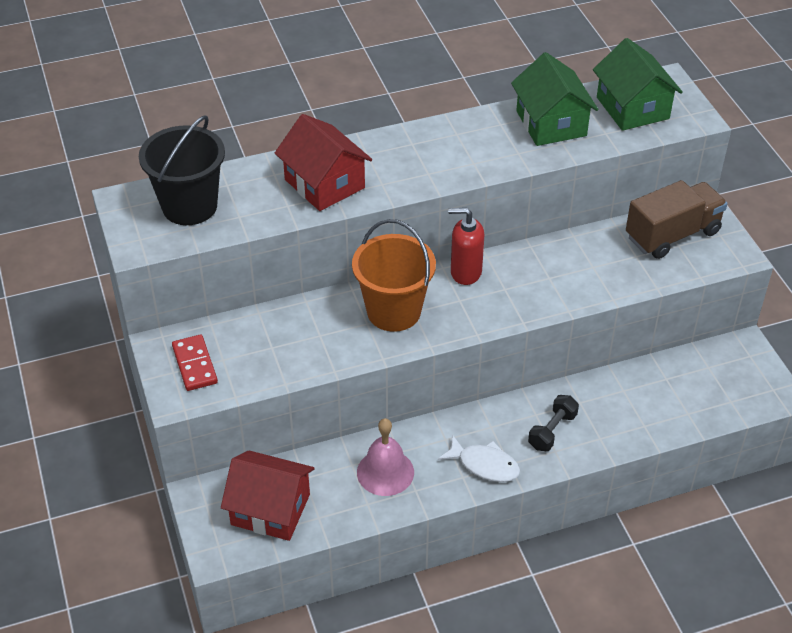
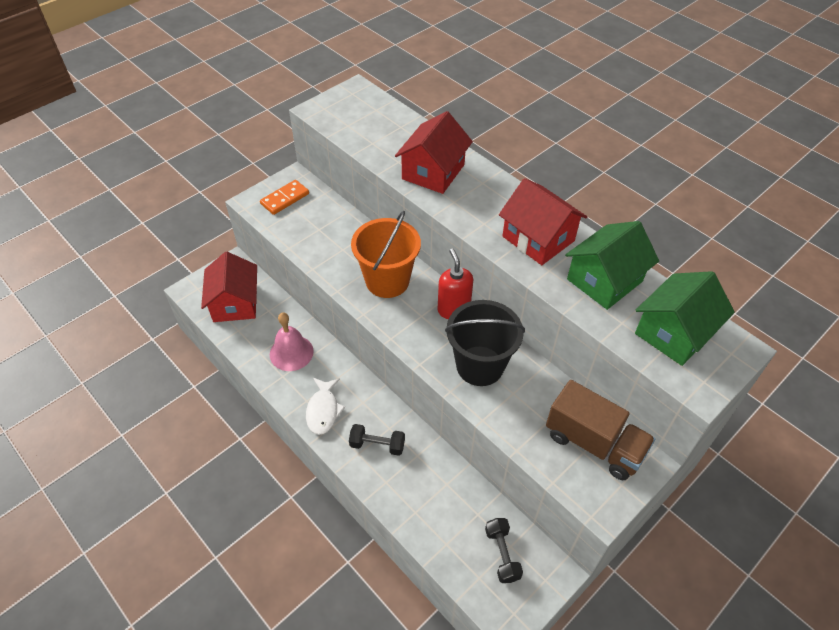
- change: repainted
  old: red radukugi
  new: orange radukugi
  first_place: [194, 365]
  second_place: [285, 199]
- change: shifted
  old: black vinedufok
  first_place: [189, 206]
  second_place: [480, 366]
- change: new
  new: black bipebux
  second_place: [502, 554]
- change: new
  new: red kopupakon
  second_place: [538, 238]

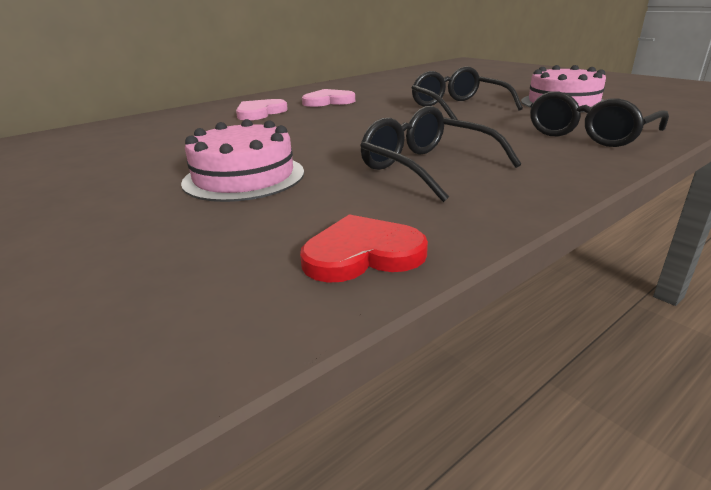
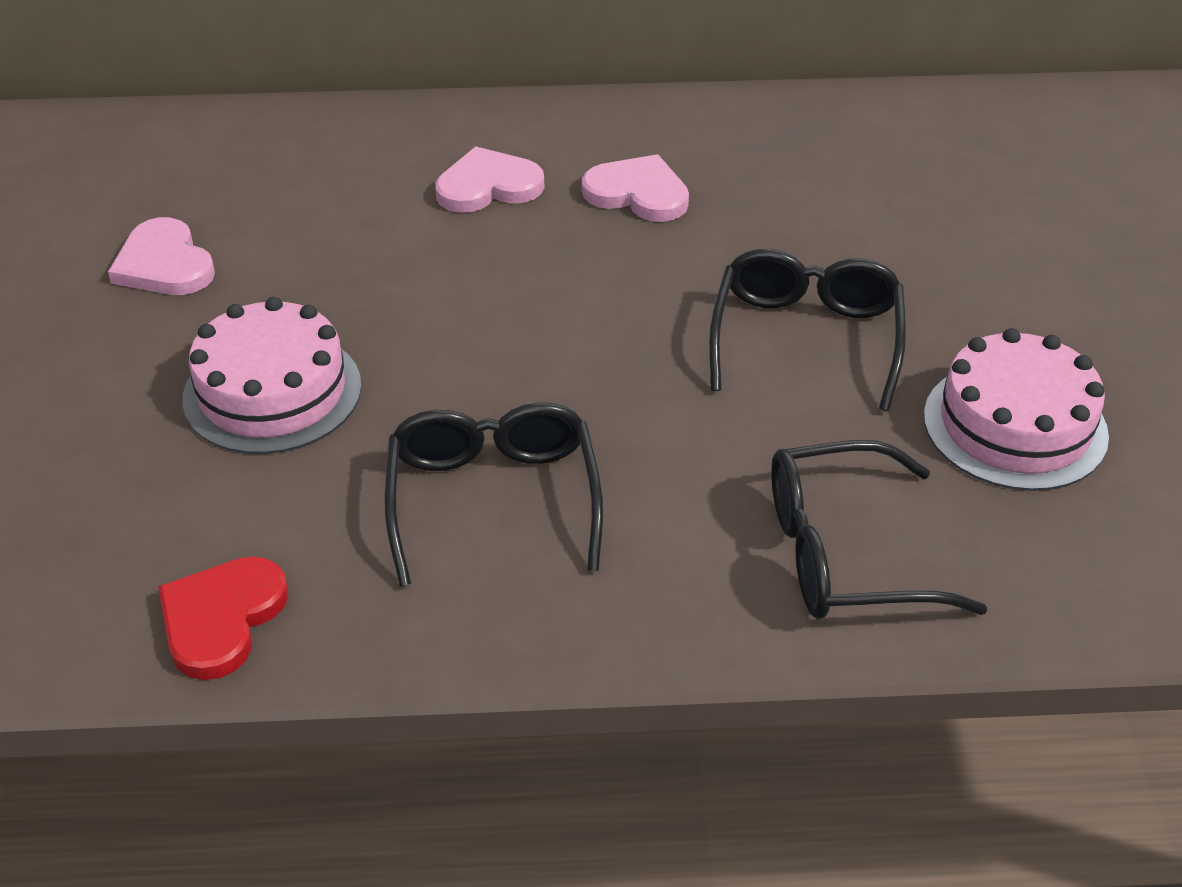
- change: new
  new: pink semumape
  second_place: [164, 264]
- change: rotated
  old: red semumape
  first_place: [362, 254]
  second_place: [221, 619]
  degrees: -90

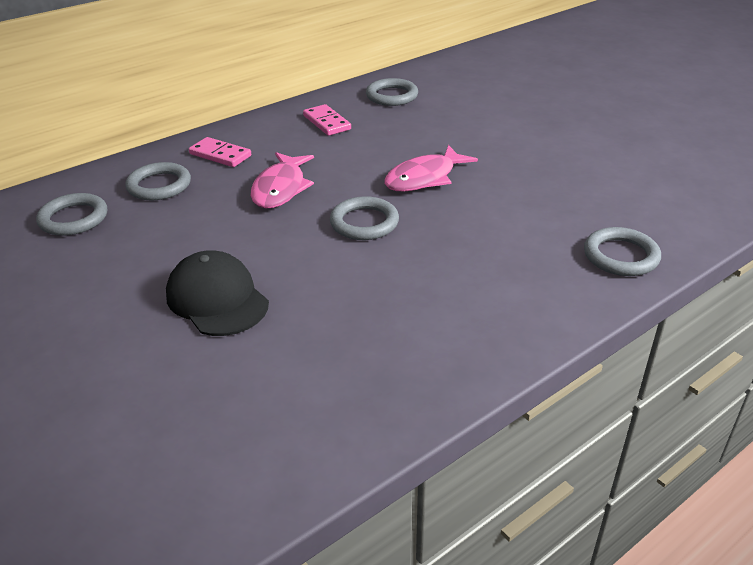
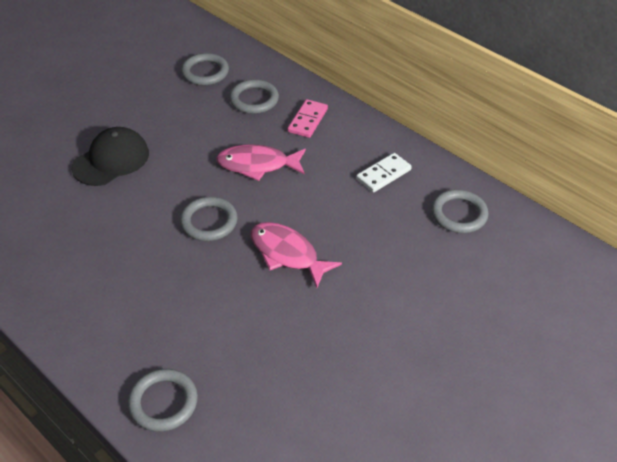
- change: repainted
  old: pink radukugi
  new: white radukugi
  first_place: [327, 122]
  second_place: [383, 174]

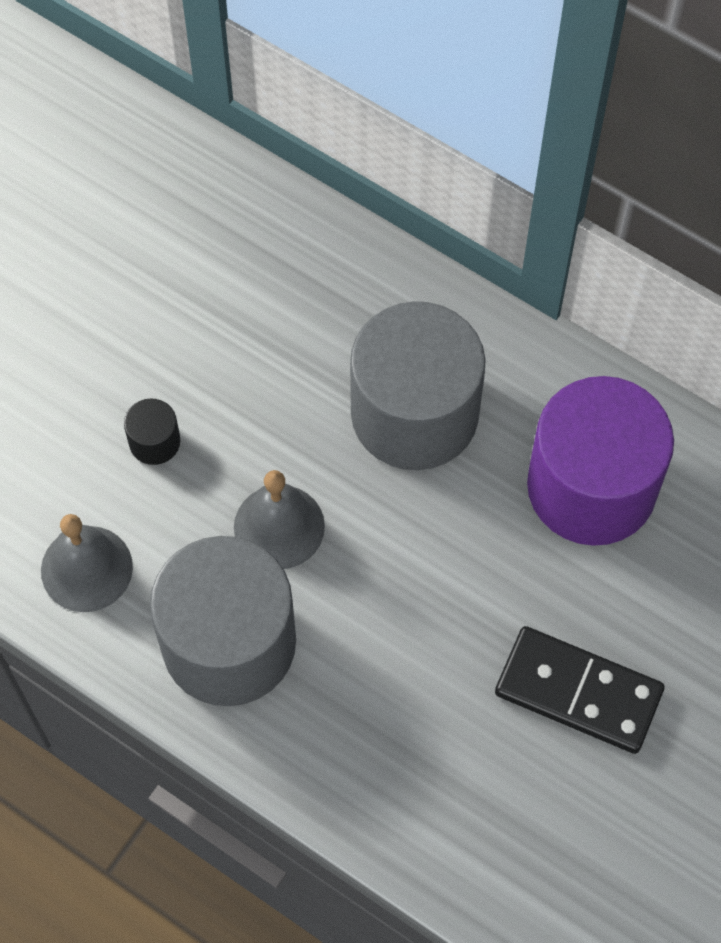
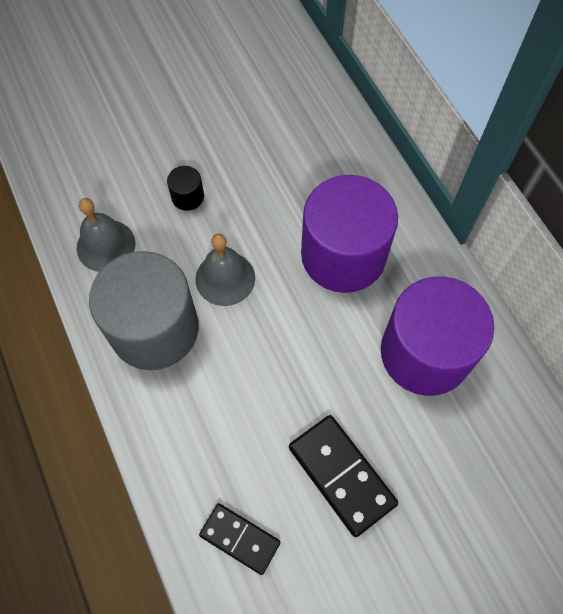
- change: new
  new: black radukugi
  second_place: [239, 539]
- change: repainted
  old: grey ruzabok
  new: purple ruzabok
  first_place: [414, 413]
  second_place: [343, 255]

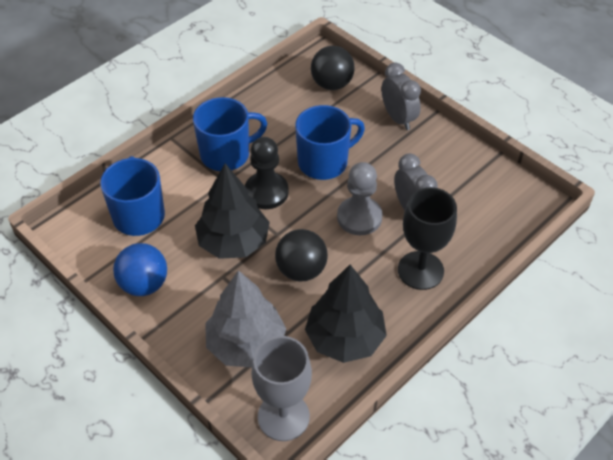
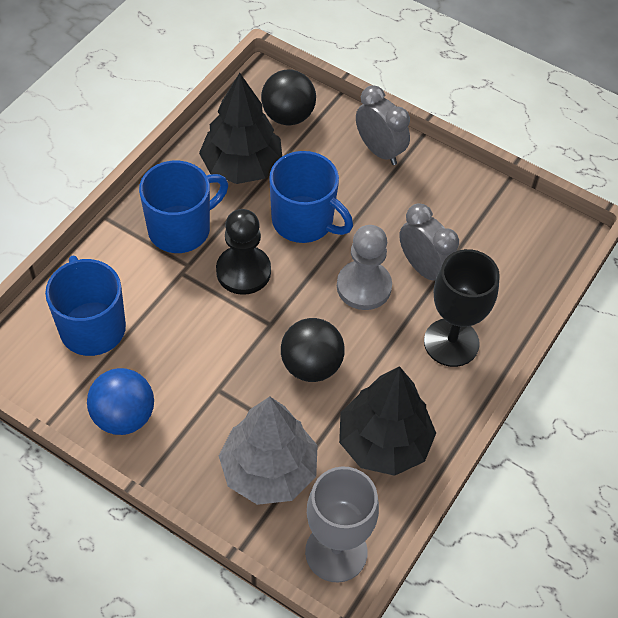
- change: shifted
  old: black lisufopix
  first_place: [233, 242]
  second_place: [242, 166]
- change: rotated
  old: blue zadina
  first_place: [324, 162]
  second_place: [304, 221]
  degrees: 75

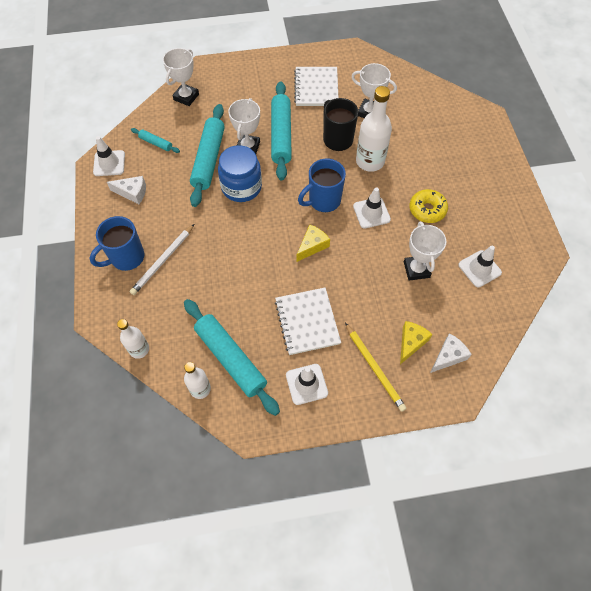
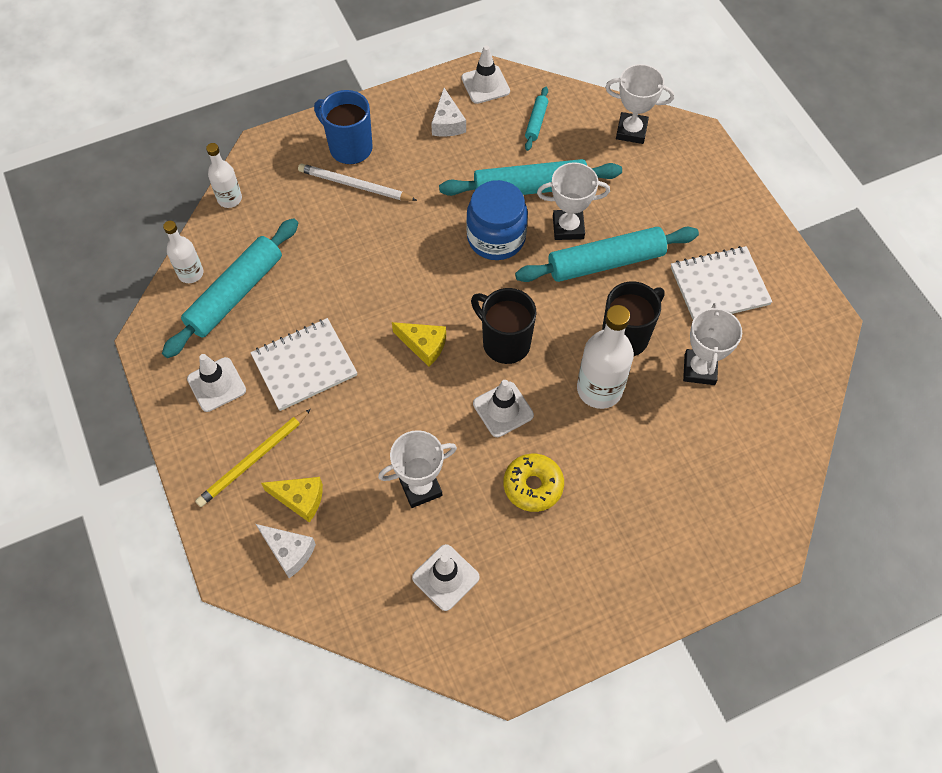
- change: repainted
  old: blue zadina
  new: black zadina
  first_place: [323, 201]
  second_place: [504, 342]

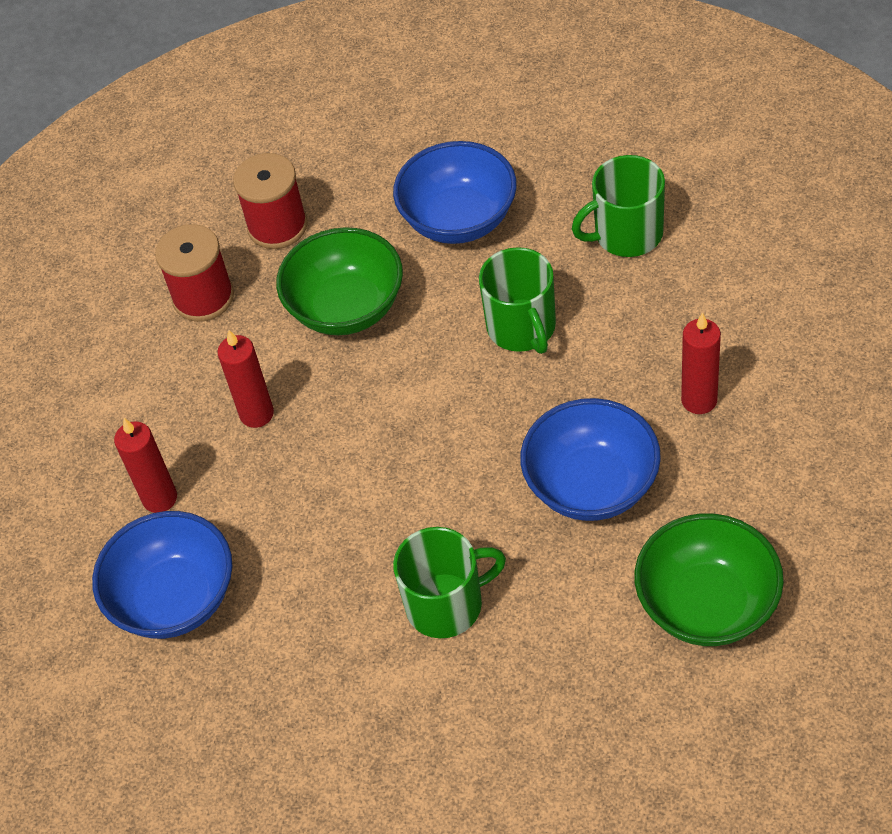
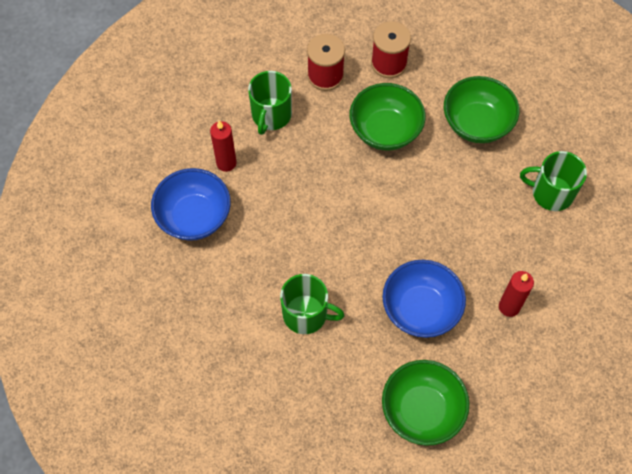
- change: shifted
  old: green zadina
  first_place: [522, 328]
  second_place: [271, 115]
- change: repainted
  old: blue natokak
  new: green natokak
  first_place: [459, 219]
  second_place: [476, 124]
- change: gone
  old: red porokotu
  first_place: [256, 414]

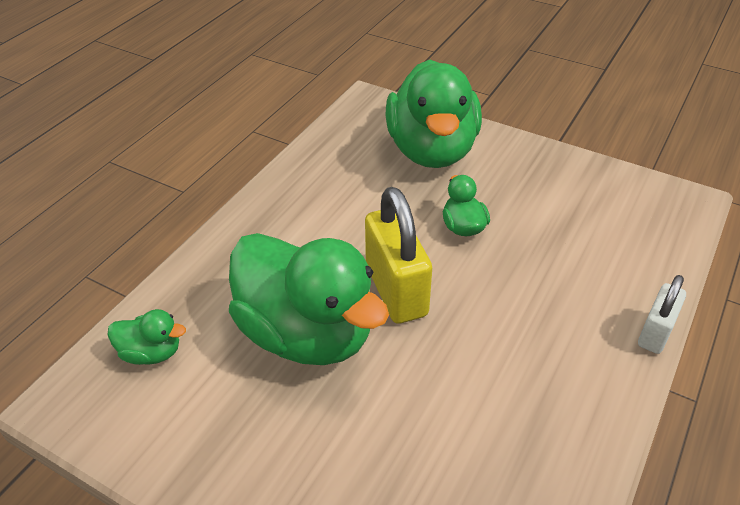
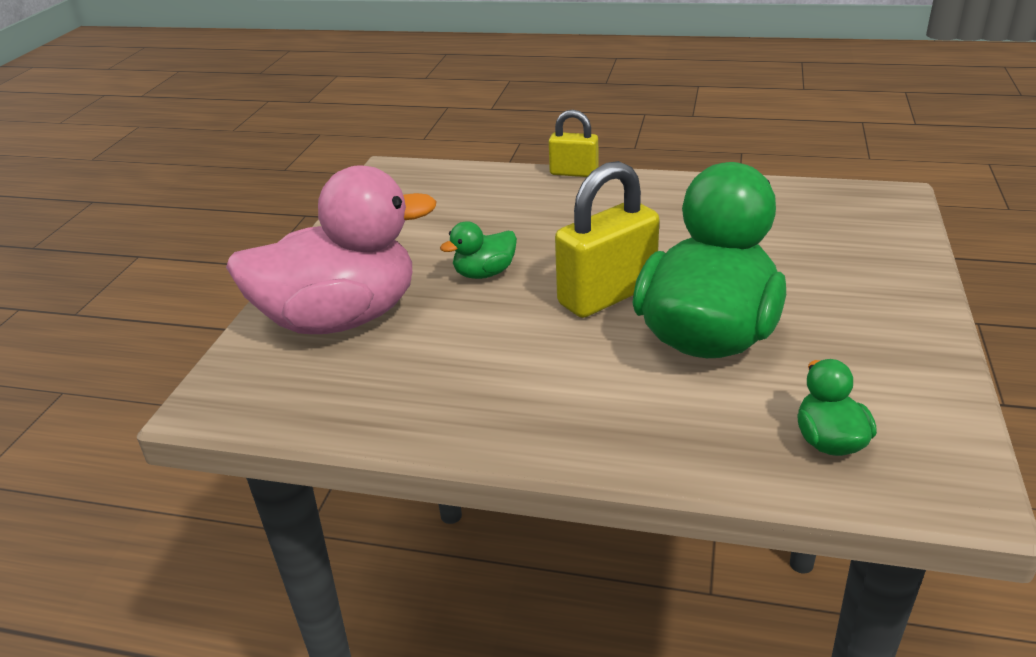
- change: repainted
  old: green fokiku
  new: pink fokiku
  first_place: [432, 150]
  second_place: [340, 319]
- change: repainted
  old: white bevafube
  new: yellow bevafube
  first_place: [655, 333]
  second_place: [574, 173]

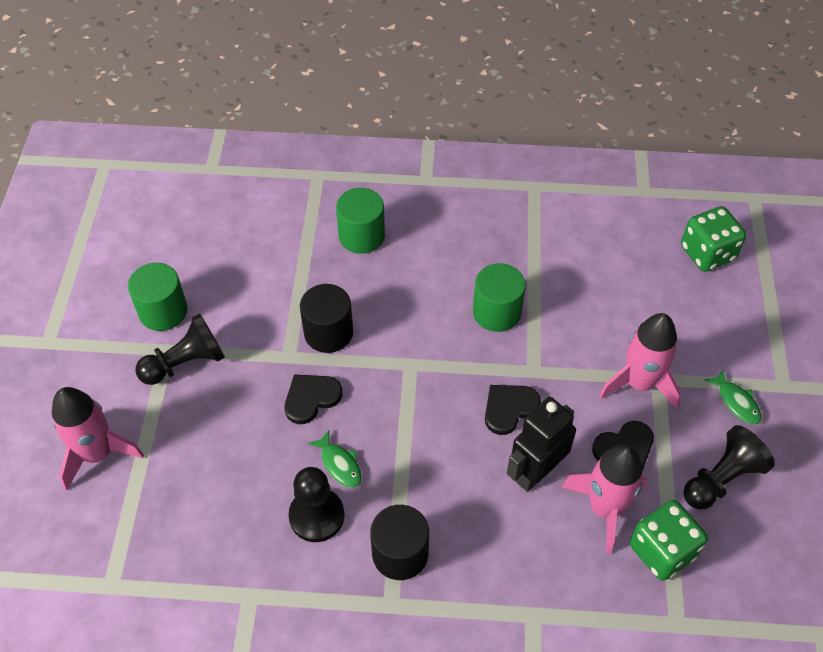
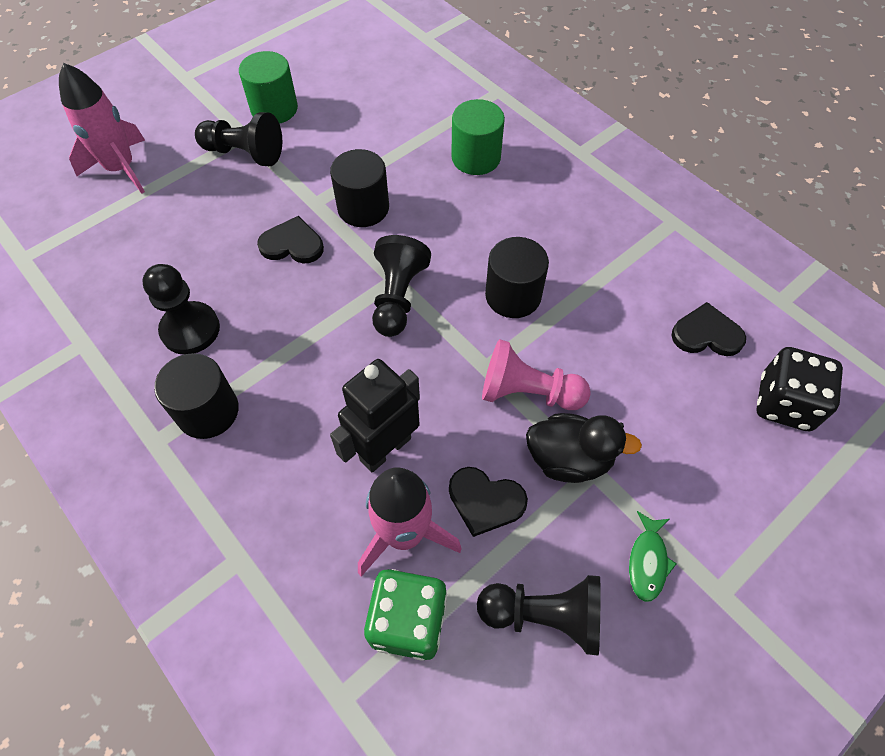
- change: rotated
  old: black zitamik
  first_place: [536, 472]
  second_place: [385, 449]
  degrees: -45
- change: new
  new: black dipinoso
  second_place: [398, 297]
- change: new
  new: pink dipinoso
  second_place: [528, 392]
- change: repainted
  old: green ruzabok
  new: black ruzabok
  first_place: [496, 312]
  second_place: [513, 296]
- change: swapped
  old: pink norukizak
  new: black fokiku
  first_place: [639, 383]
  second_place: [569, 459]
- change: shifted
  old: black semumape
  first_place: [509, 408]
  second_place: [706, 334]
- change: repainted
  old: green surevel
  new: black surevel
  first_place: [707, 253]
  second_place: [784, 403]
- change: gone
  old: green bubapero
  first_place: [339, 464]

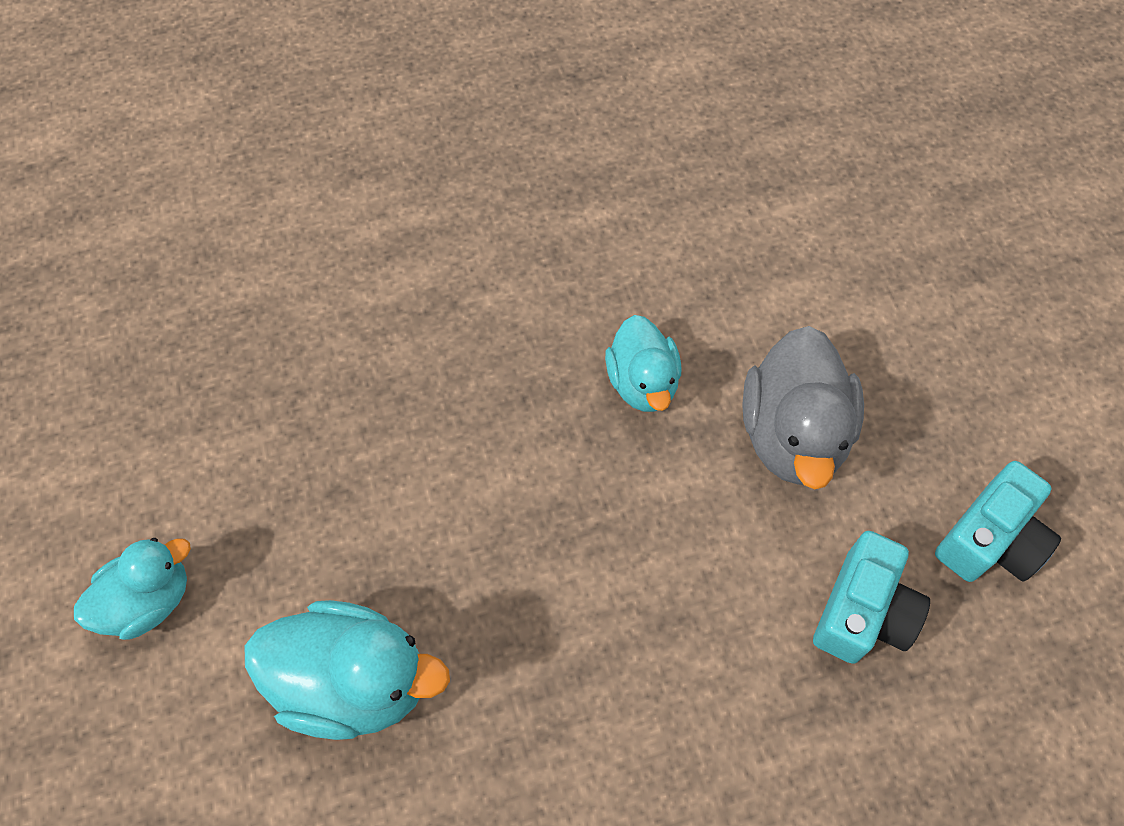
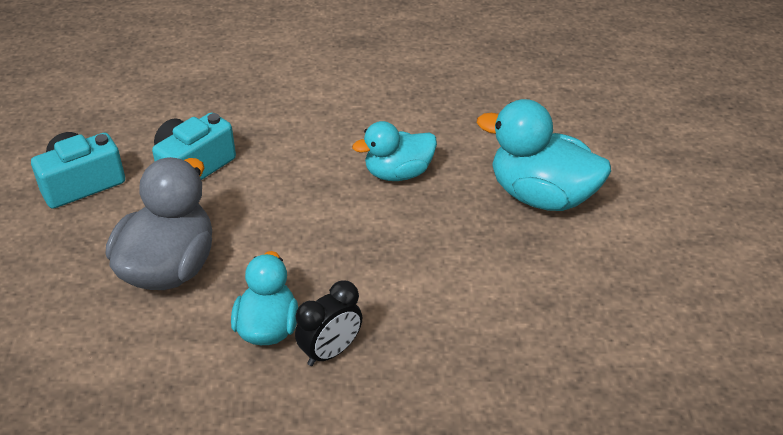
- change: new
  new: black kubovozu
  second_place: [330, 351]
- change: shifted
  old: turquoise fokiku
  first_place: [148, 601]
  second_place: [398, 173]

